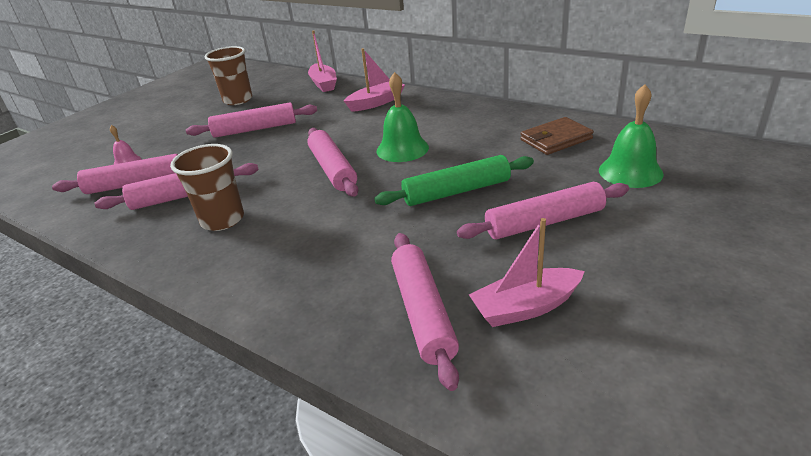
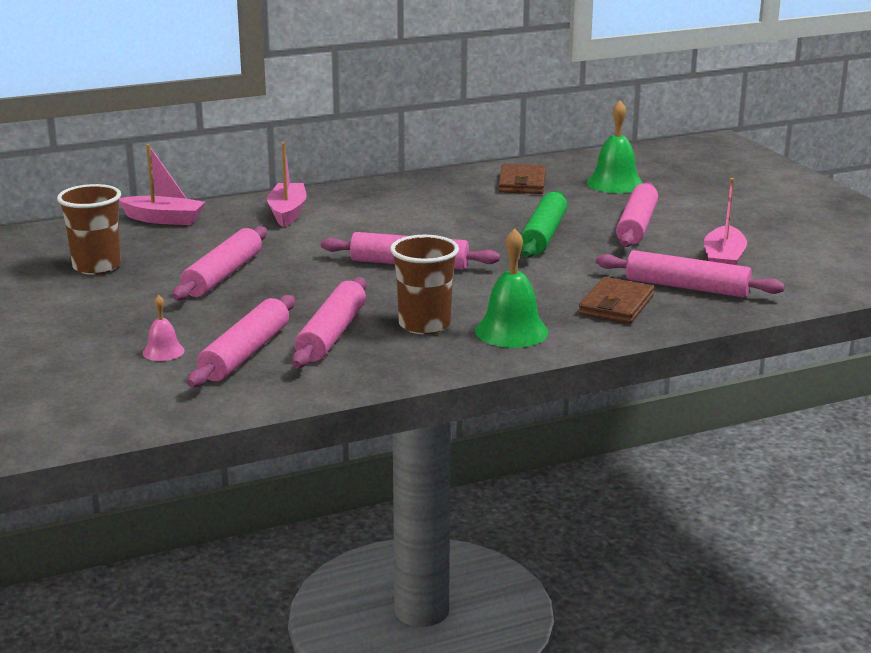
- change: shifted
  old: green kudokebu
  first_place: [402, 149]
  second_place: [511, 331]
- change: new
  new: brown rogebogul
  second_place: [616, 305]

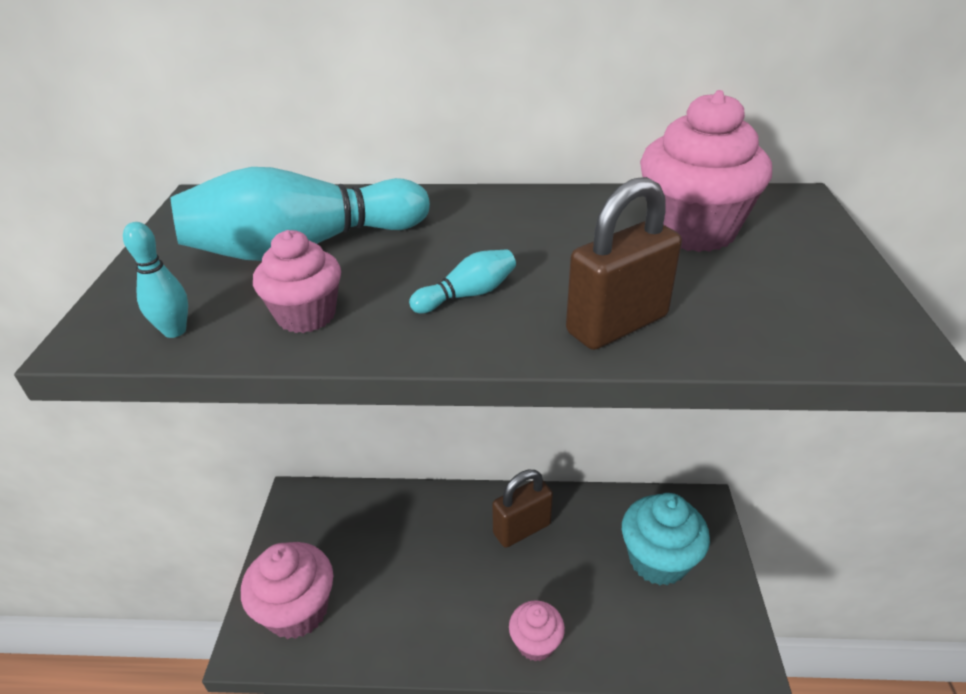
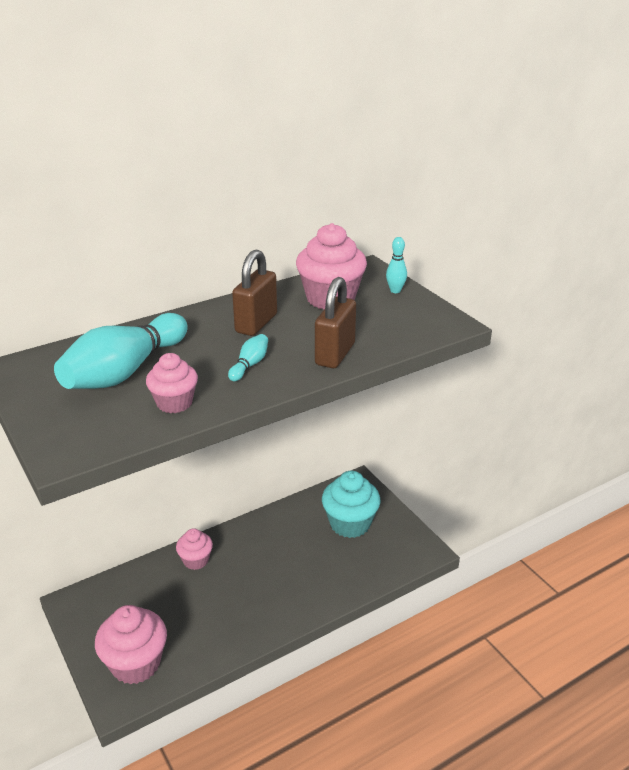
- change: shifted
  old: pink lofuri
  first_place: [535, 643]
  second_place: [196, 560]
- change: shifted
  old: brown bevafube
  first_place: [522, 529]
  second_place: [256, 323]
- change: shifted
  old: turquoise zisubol
  first_place: [175, 331]
  second_place: [395, 291]

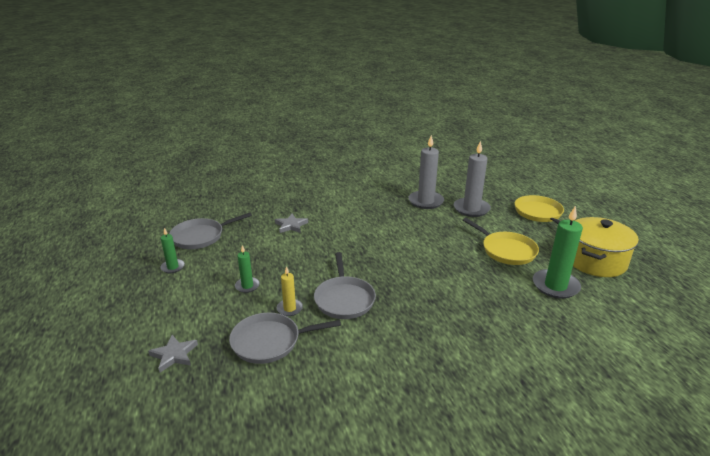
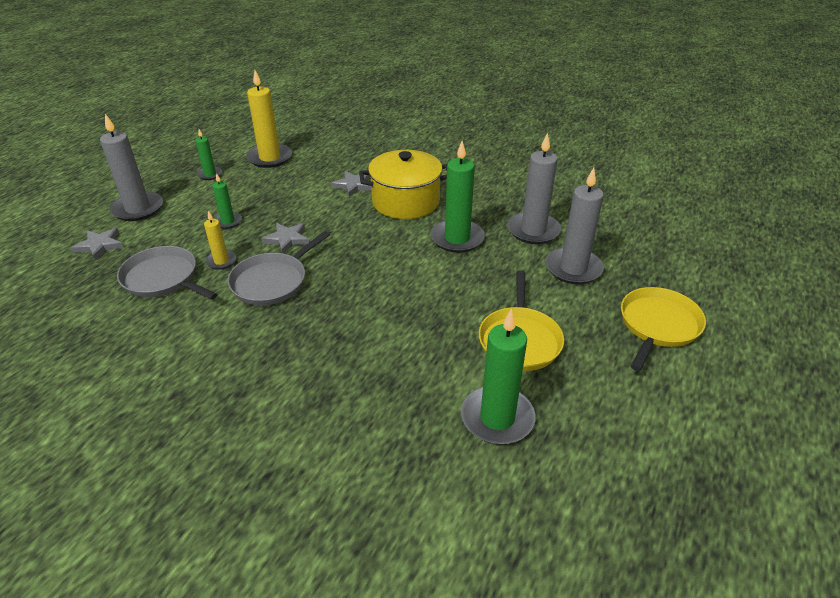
- change: new
  new: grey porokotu
  second_place: [138, 209]
- change: swapped
  old: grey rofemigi
  new: yellow porokotu
  first_place: [200, 236]
  second_place: [270, 158]
- change: new
  new: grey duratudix
  second_place: [287, 239]
- change: shifted
  old: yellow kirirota
  first_place: [595, 261]
  second_place: [405, 202]
- change: new
  new: green porokotu
  second_place: [457, 238]

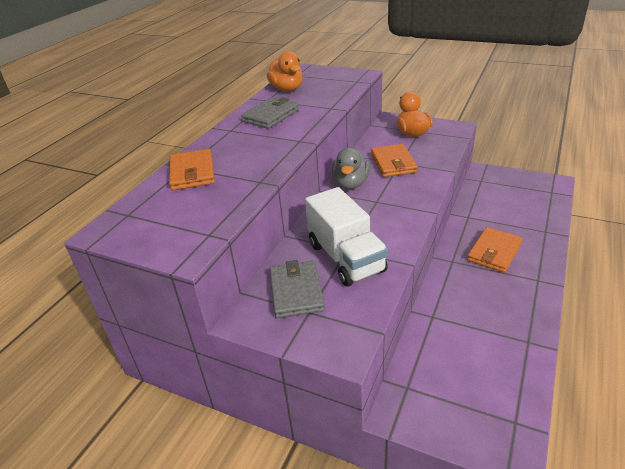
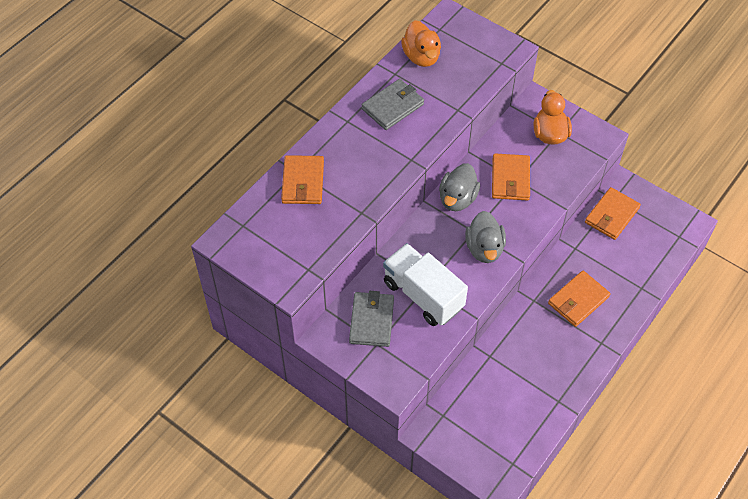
- change: rotated
  old: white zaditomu
  first_place: [346, 258]
  second_place: [423, 295]
  degrees: 150
- change: new
  new: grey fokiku
  second_place: [484, 248]
- change: new
  new: orange rogebogul
  second_place: [611, 215]

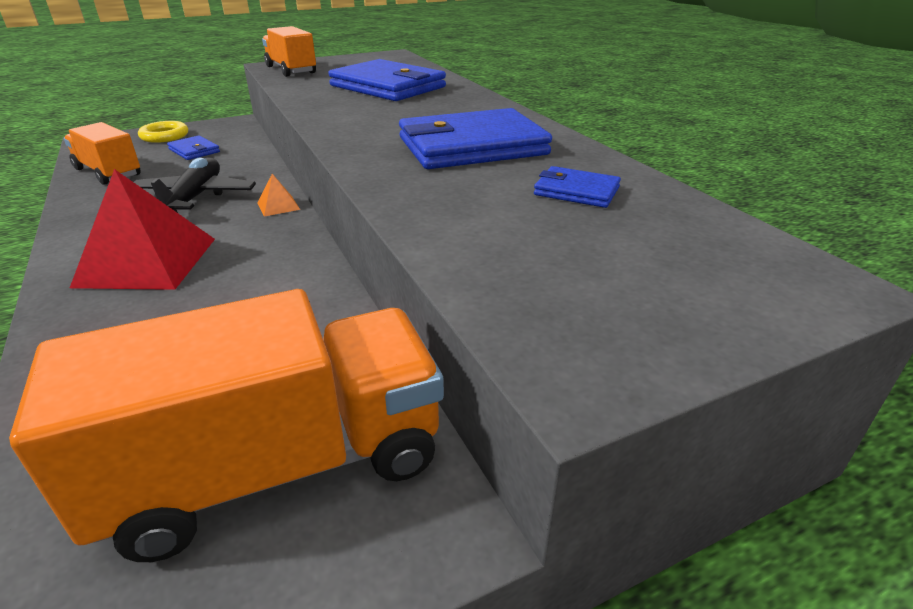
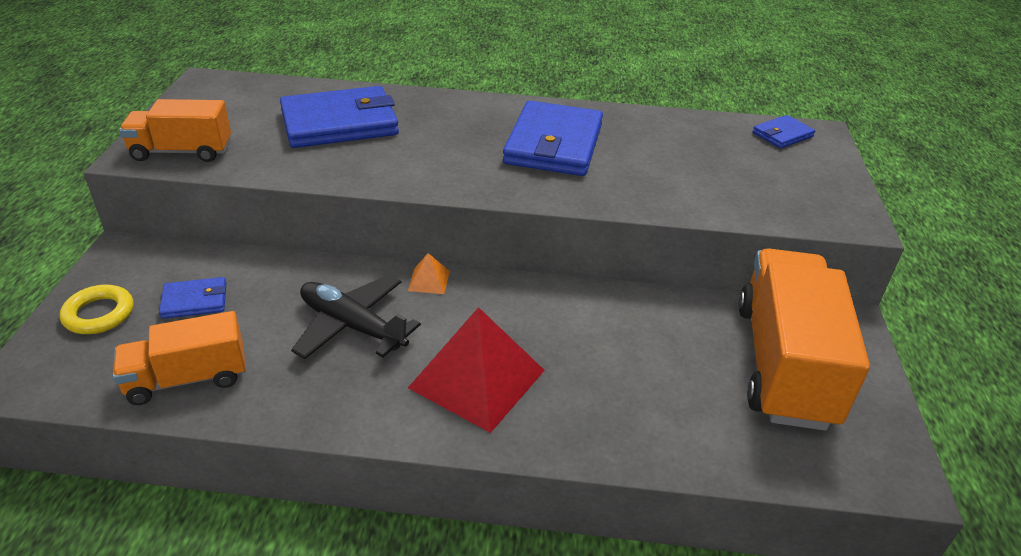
- change: shifted
  old: blue rogebogul
  first_place: [576, 191]
  second_place: [782, 135]

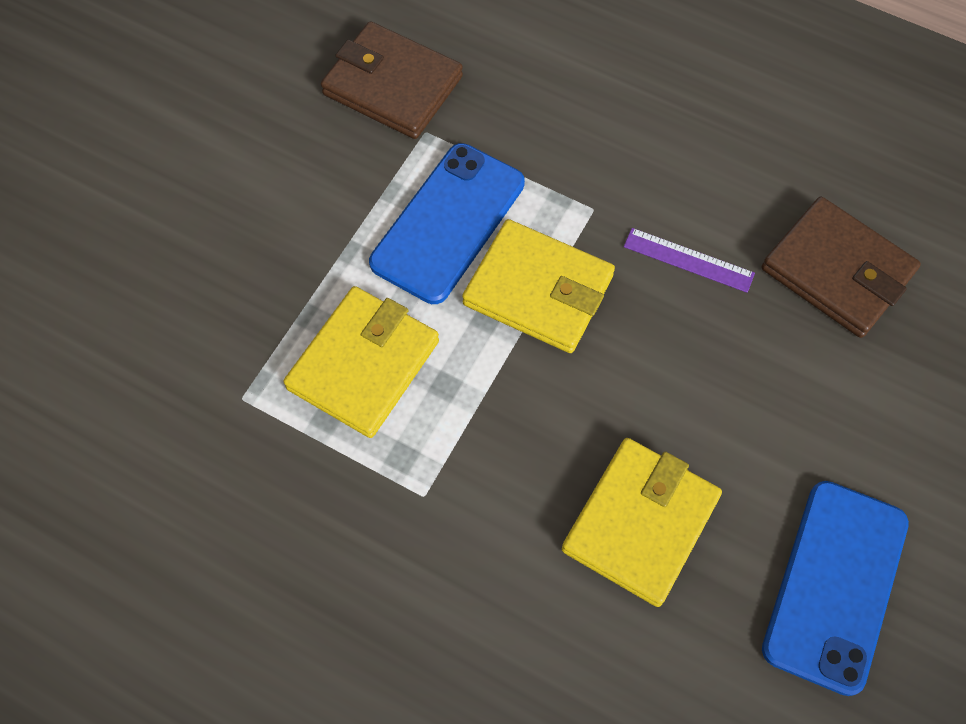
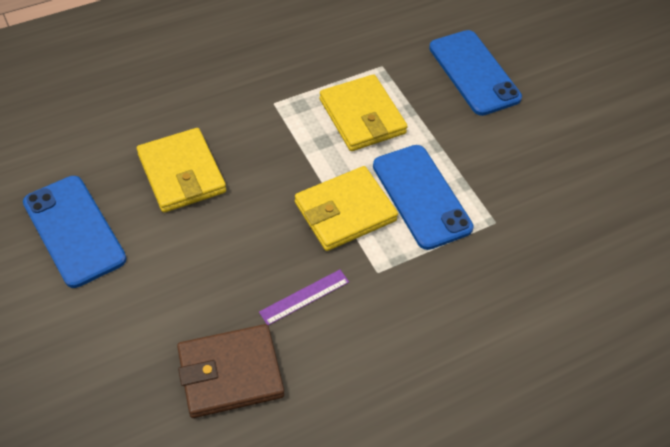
- change: new
  new: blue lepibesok
  second_place: [474, 73]
- change: gone
  old: brown rogebogul
  first_place: [392, 85]

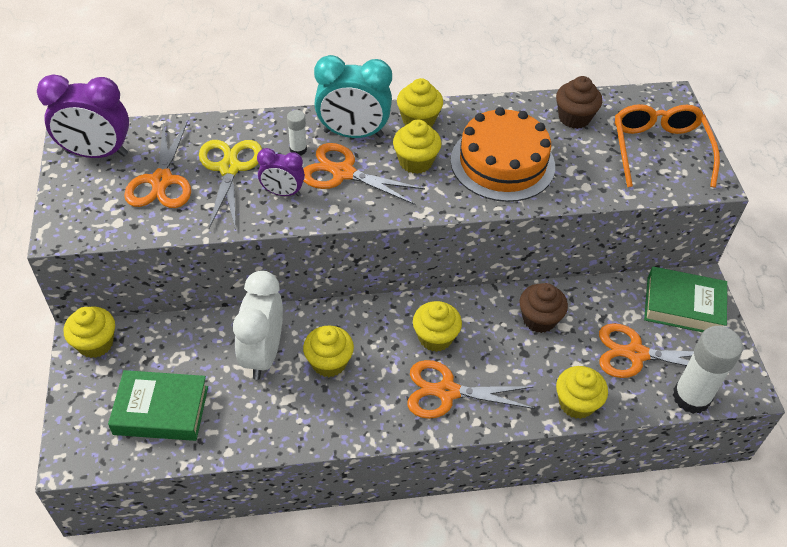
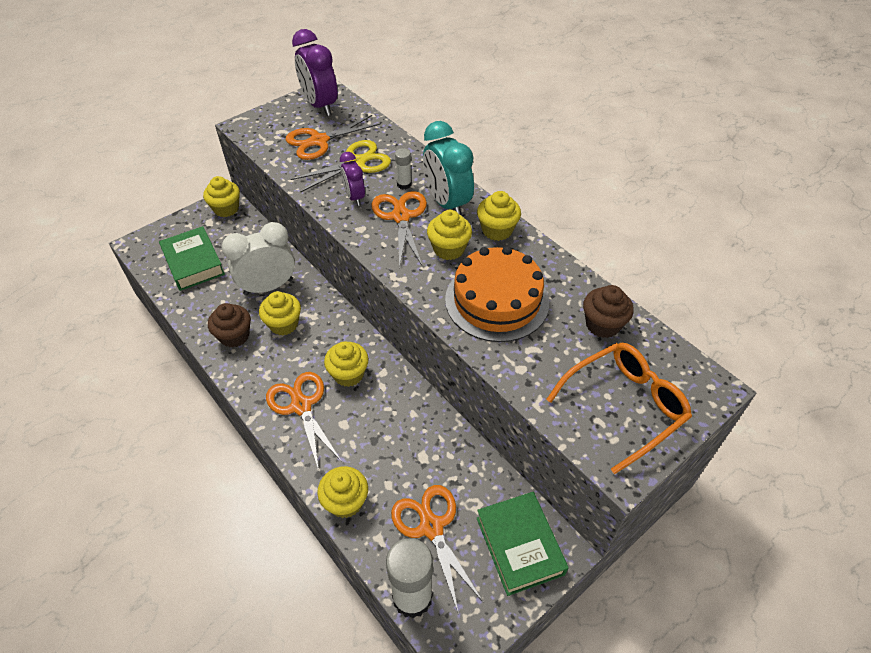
- change: shifted
  old: brown lofuri
  first_place: [539, 319]
  second_place: [234, 336]

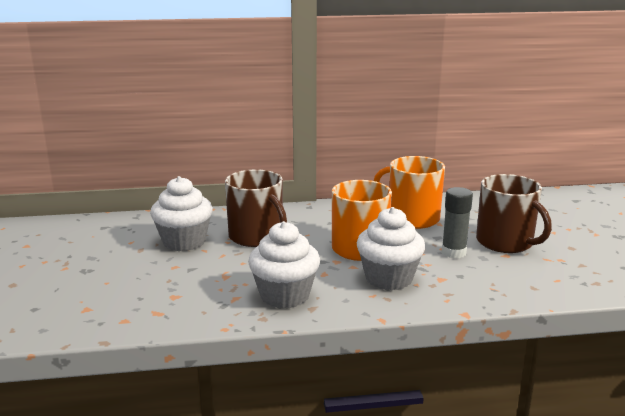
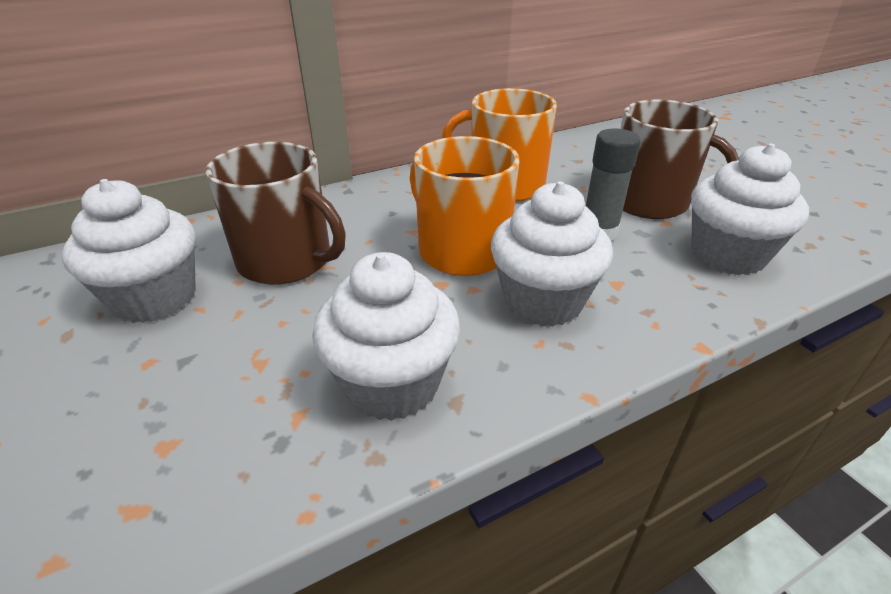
- change: new
  new: white lofuri
  second_place: [727, 255]

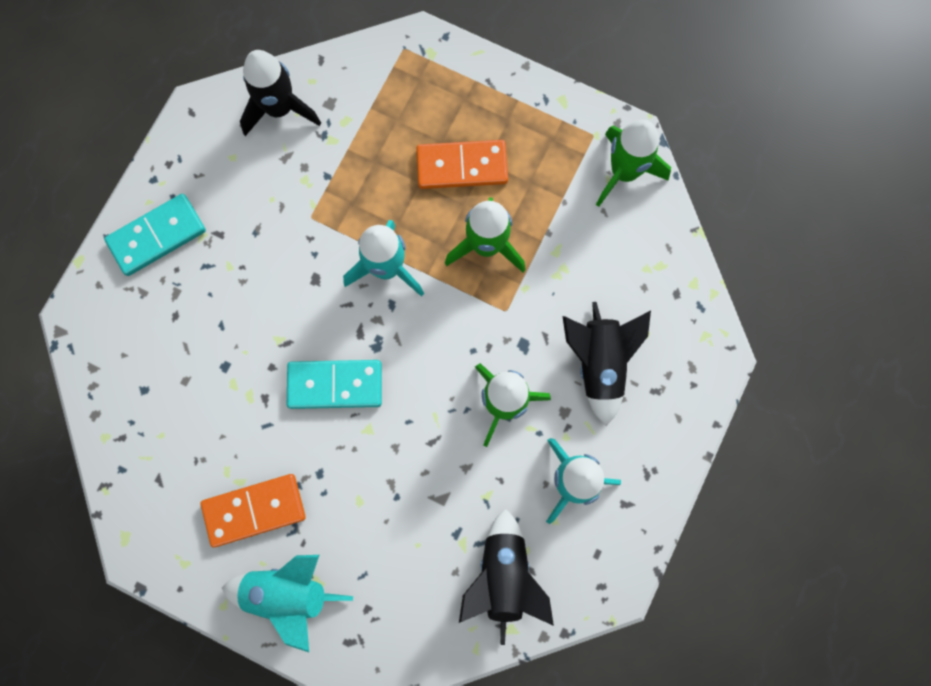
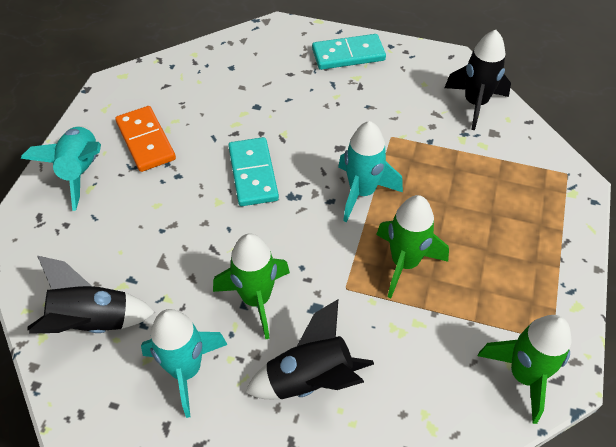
- change: rotated
  old: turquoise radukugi
  first_place: [157, 236]
  second_place: [348, 54]
  degrees: -60
- change: gone
  old: orange radukugi
  first_place: [462, 166]

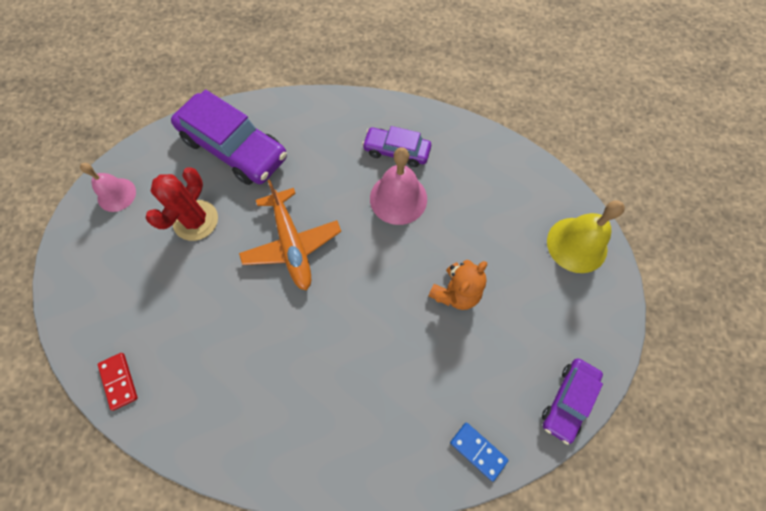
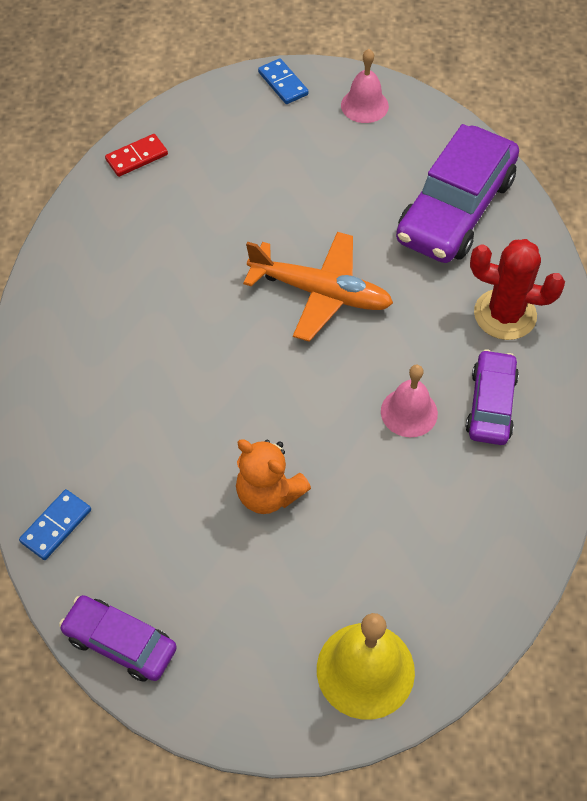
- change: rotated
  old: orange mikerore
  first_place: [292, 244]
  second_place: [320, 292]
  degrees: -135
- change: new
  new: blue radukugi
  second_place: [283, 83]
- change: scaled
  old: pink kudokebu
  first_place: [398, 198]
  second_place: [409, 412]
  factor: 0.66
- change: shifted
  old: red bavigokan
  first_place: [196, 220]
  second_place: [505, 314]

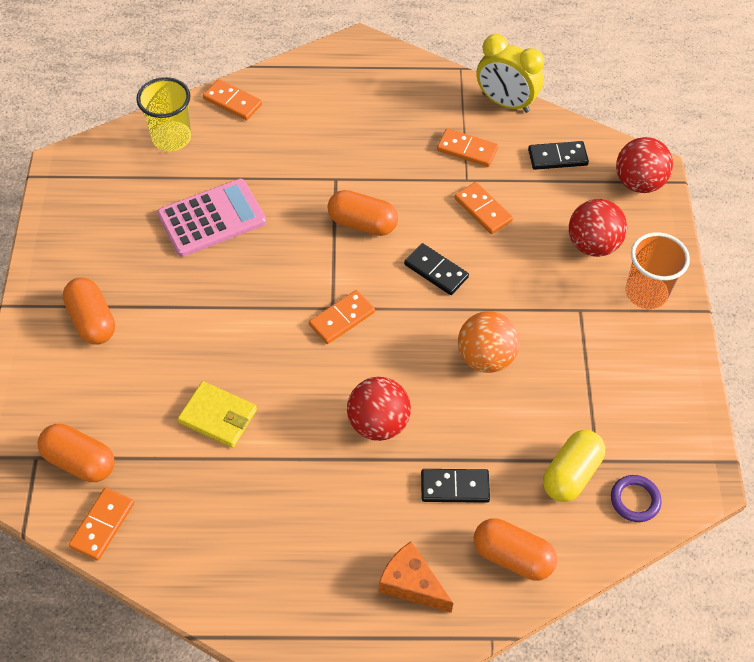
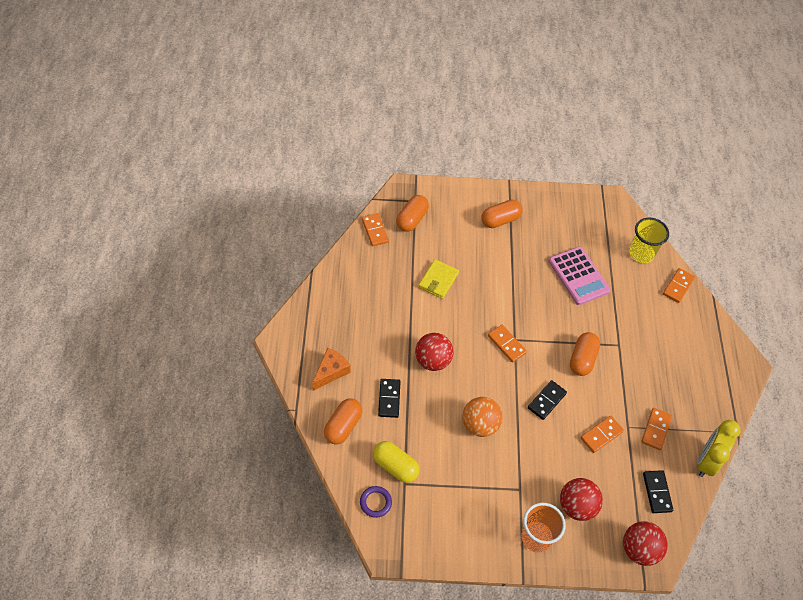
- change: rotated
  old: orange radukugi
  first_place: [102, 525]
  second_place: [375, 231]
  degrees: 45

